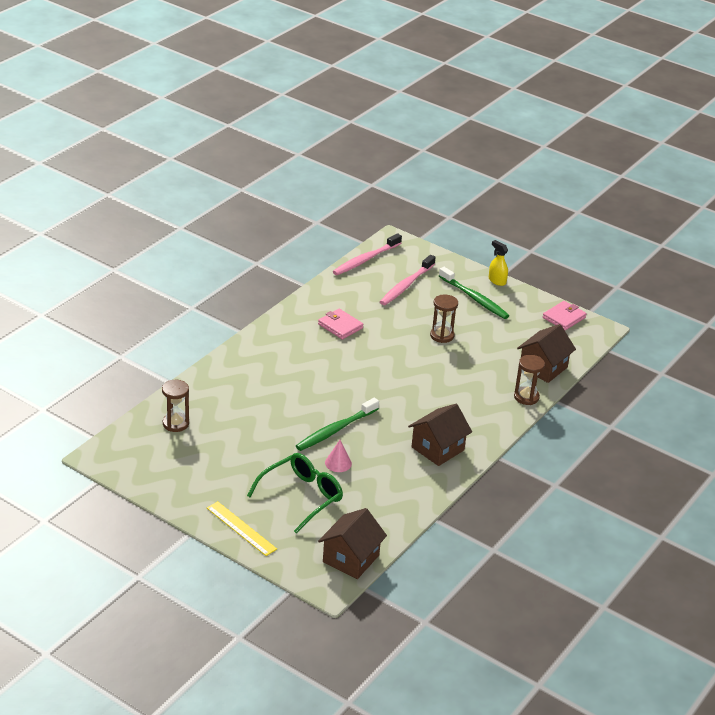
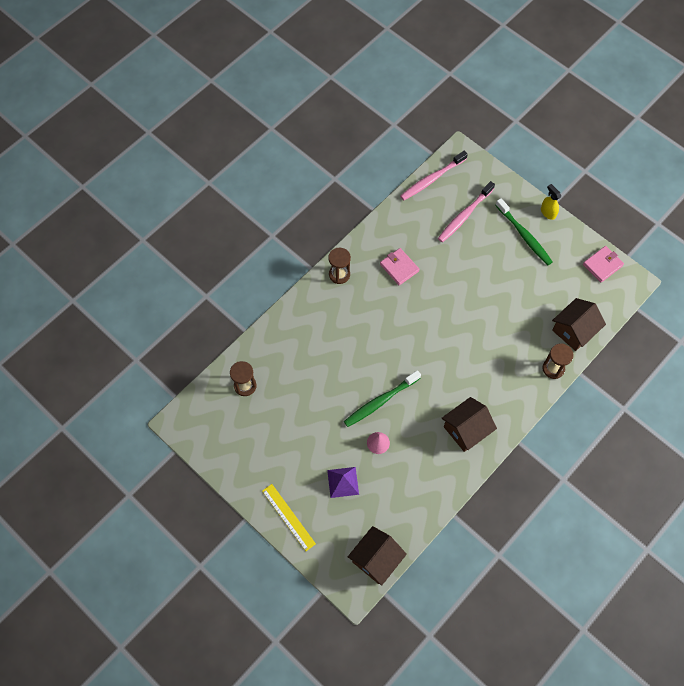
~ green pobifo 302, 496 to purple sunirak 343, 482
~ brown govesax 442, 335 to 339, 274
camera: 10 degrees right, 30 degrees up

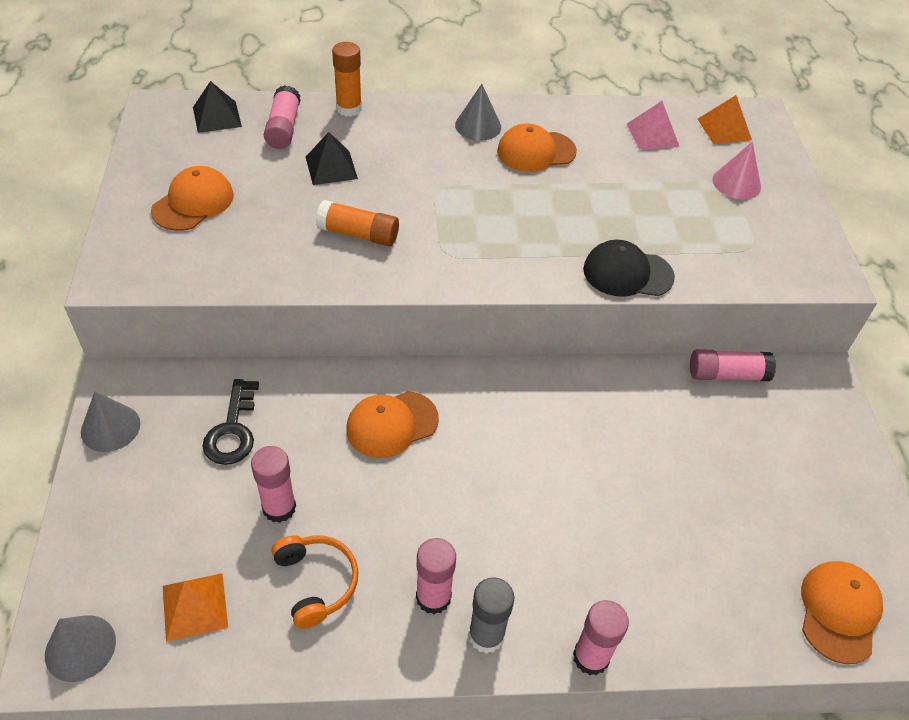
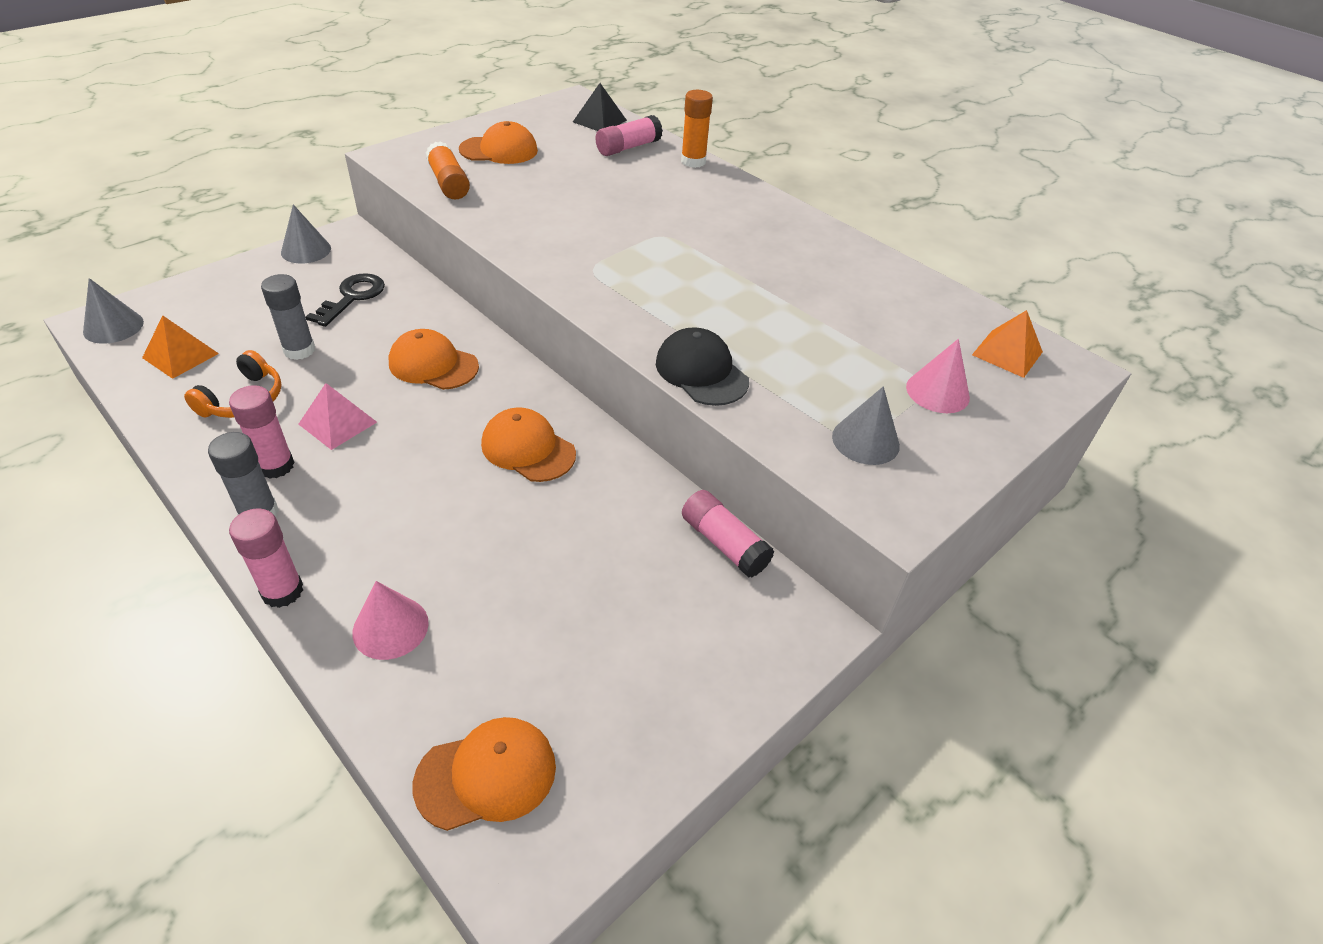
~ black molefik 233, 430 = 352, 297 150 degrees clockwise
~ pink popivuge 279, 507 to grey popivuge 299, 350
- black sunirak 331, 167
~ orange popivuge 358, 234 to 448, 183
~ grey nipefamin 478, 126 to 865, 440
~ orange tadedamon 536, 151 to 528, 449
~ pink sunirak 652, 135 to 337, 423
+ pink nipefamin 390, 627
camera: 50 degrees right, 5 degrees down

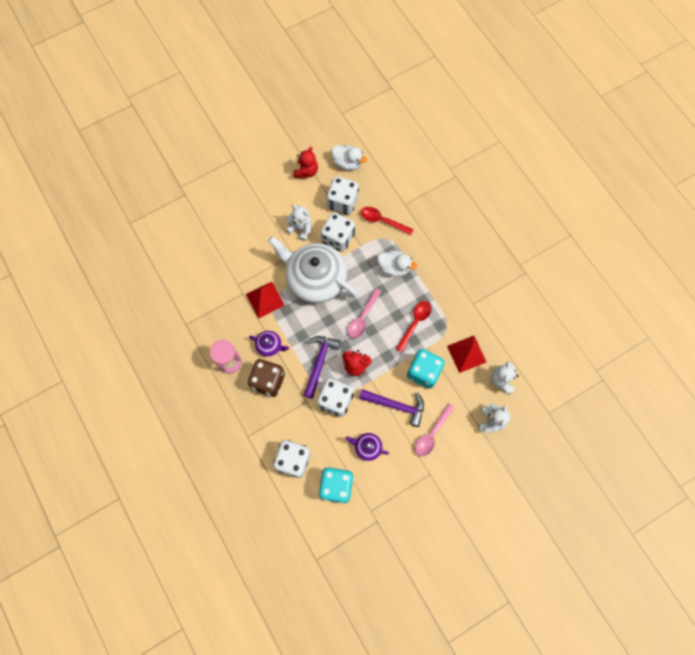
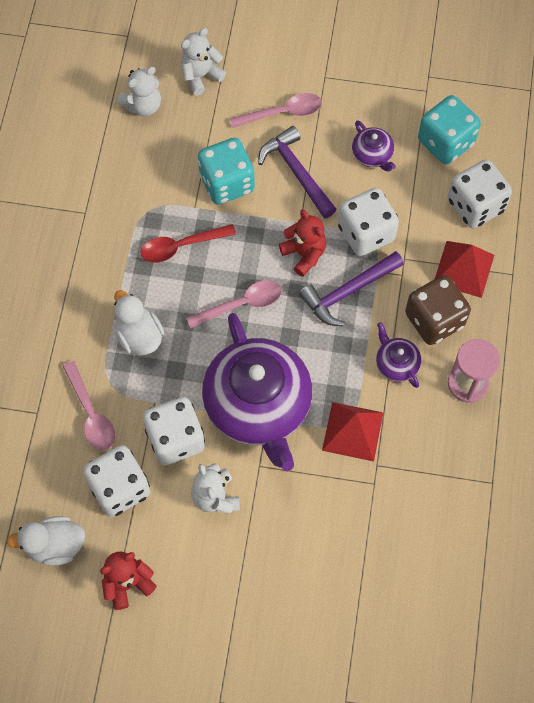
~ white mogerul 315, 279 to purple mogerul 258, 405
~ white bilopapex 347, 163 = 55, 545 75 degrees counterclockwise
~ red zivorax 382, 221 to pink zivorax 91, 413
~ red sunirak 466, 354 to 464, 269
camera: 140 degrees left, 5 degrees down

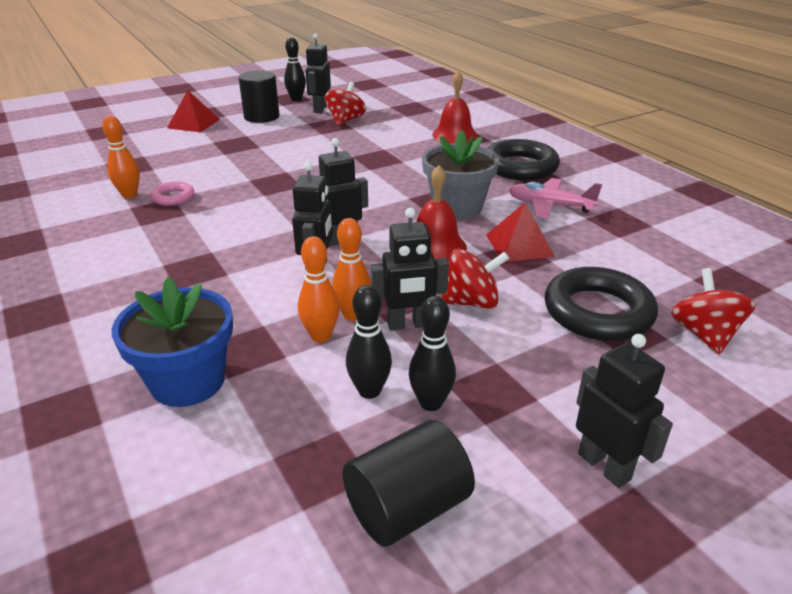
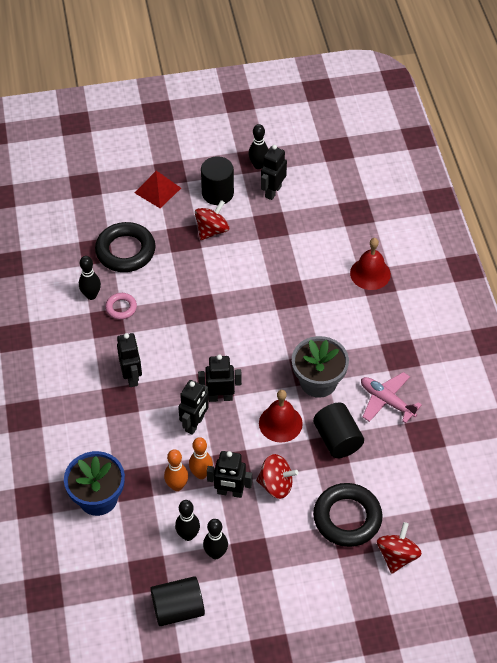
~ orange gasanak 129, 195 to black gasanak 91, 295
~ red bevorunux 345, 121 to 212, 230
~ red sunirak 519, 245 to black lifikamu 337, 439
~ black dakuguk 520, 167 to 125, 251
~ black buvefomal 604, 466 to 132, 377
camera: 20 degrees right, 20 degrees up

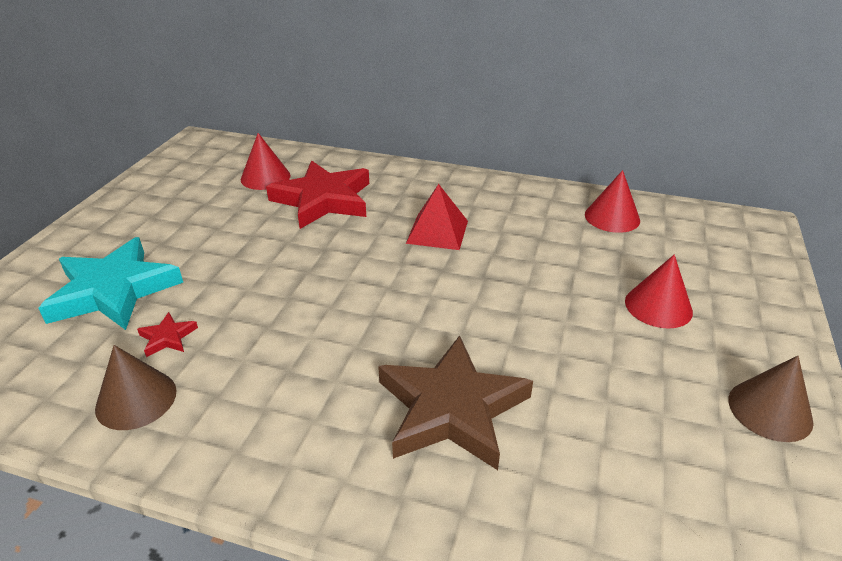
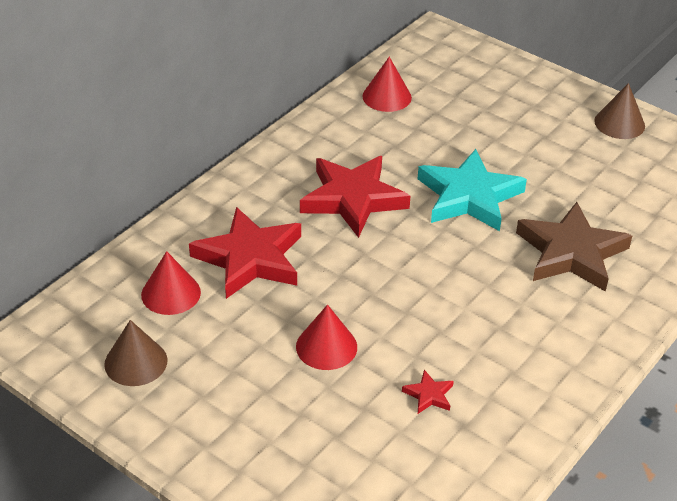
~ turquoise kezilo 114, 290 to 469, 196
~ brown nipefamin 136, 399 to 136, 362
~ red sunirak 437, 232 to red kezilo 353, 199
~ red nipefamin 658, 306 to 326, 346
camera: 70 degrees left, 5 degrees up

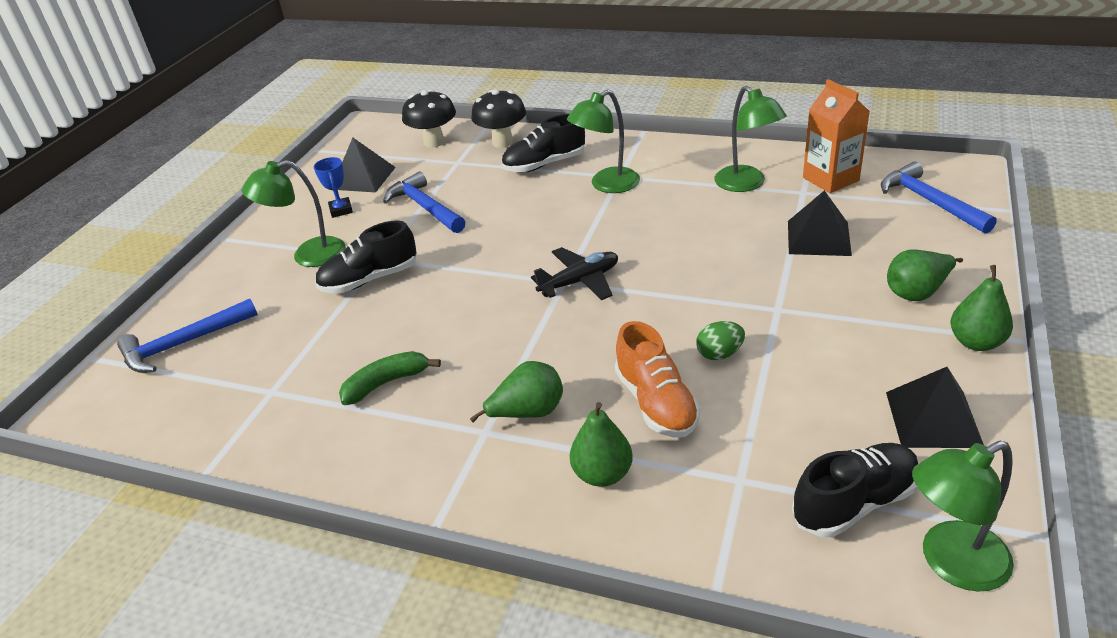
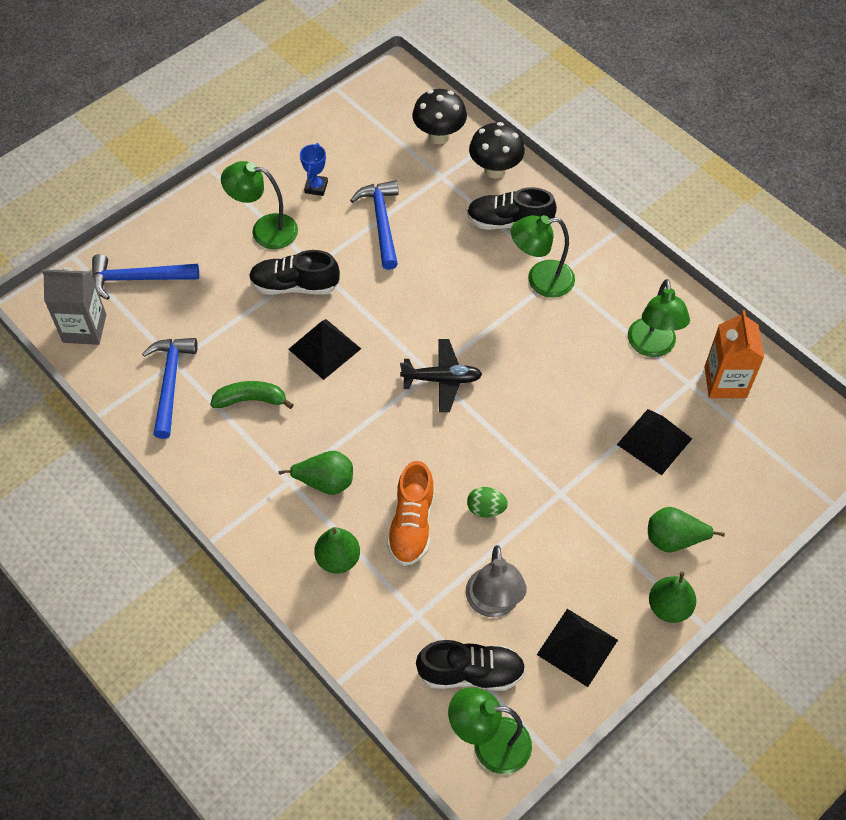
~ black sunirak 363, 178 to 324, 349
~ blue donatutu 929, 202 to 170, 383
+ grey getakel 84, 328
+ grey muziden 493, 604
camera: 25 degrees right, 20 degrees up

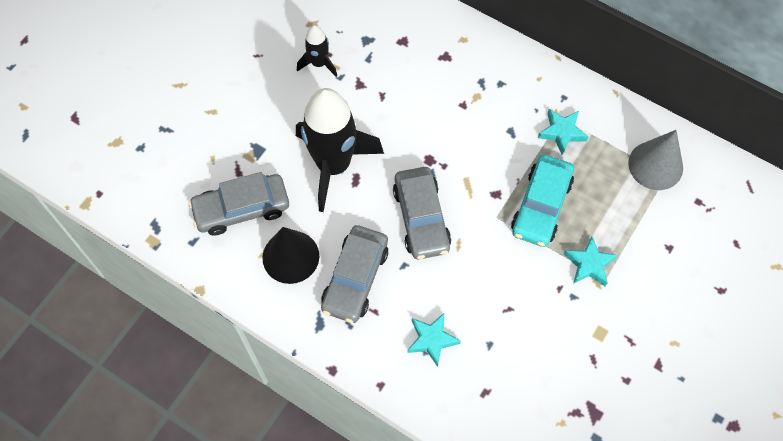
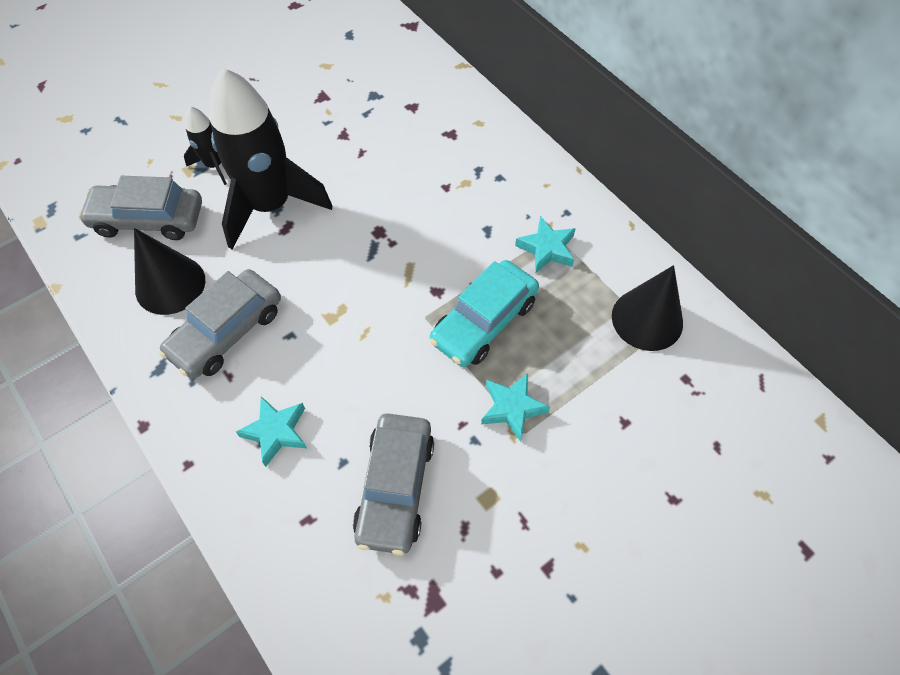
~ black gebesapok 319, 63 to 215, 165
~ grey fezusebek 421, 218 to 395, 487
~ grey nipefamin 655, 165 to black nipefamin 647, 319
camera: 20 degrees right, 5 degrees down

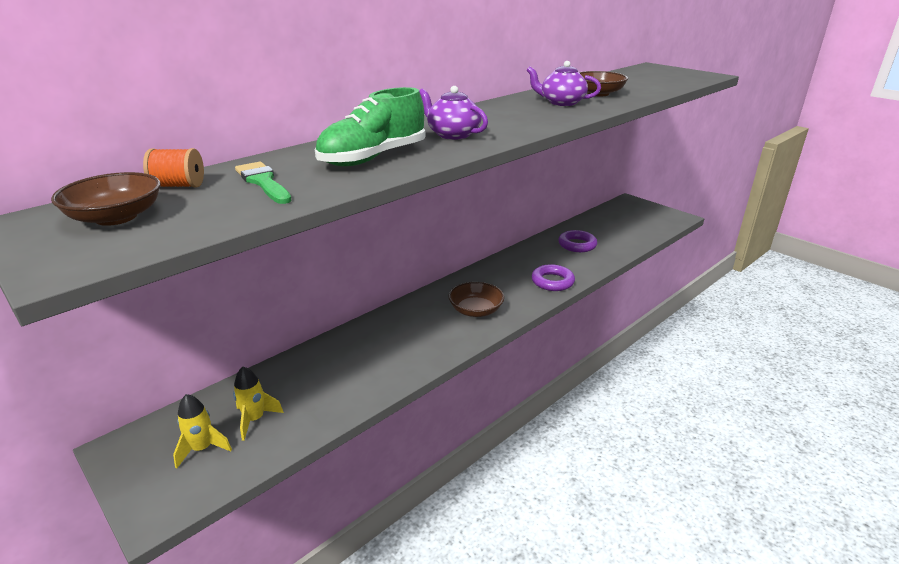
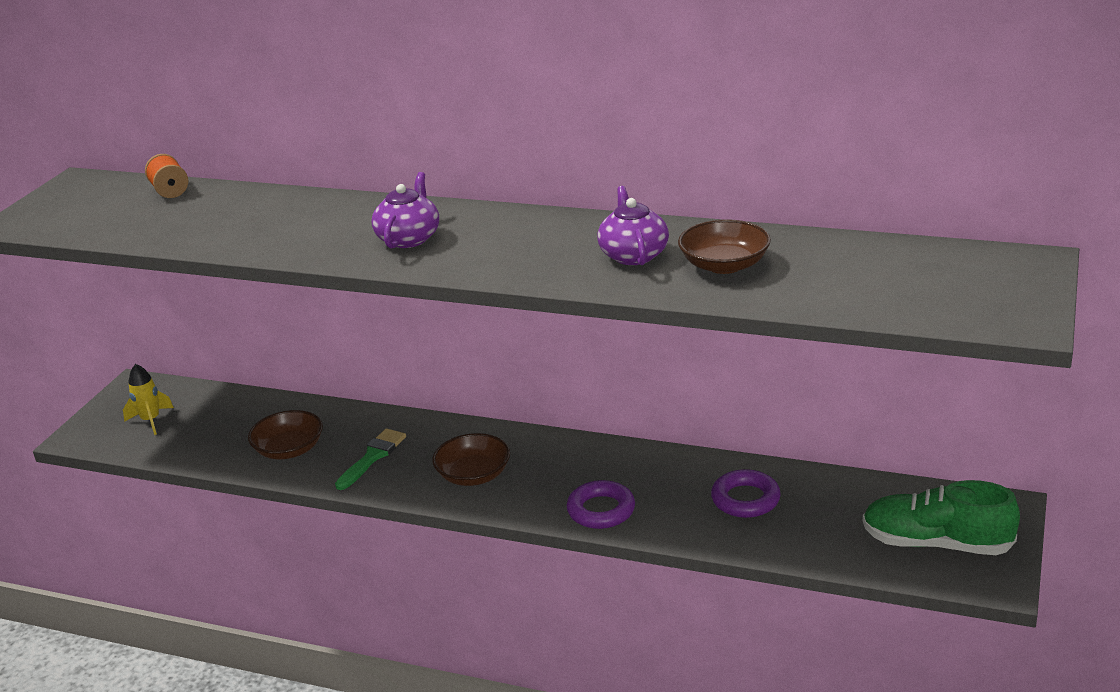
~ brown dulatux 116, 217 to 289, 450
- yellow gebesapok 255, 419
~ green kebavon 263, 182 to 372, 457
~ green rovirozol 373, 158 to 936, 543
camera: 65 degrees right, 0 degrees up

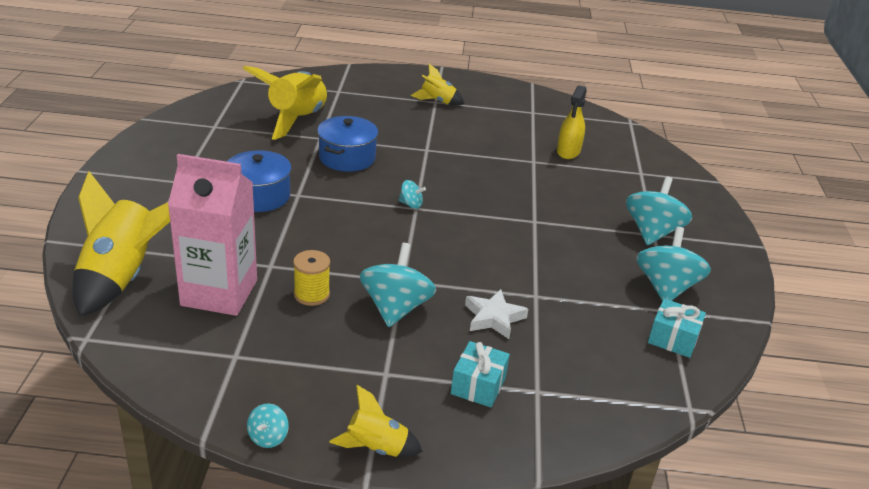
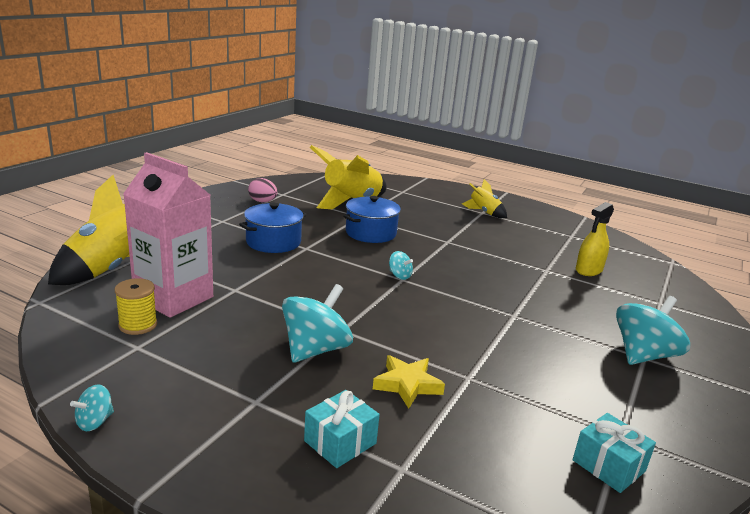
~ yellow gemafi 311, 294 to 138, 325
- yellow gebesapok 376, 448
~ white kezilo 494, 318 to yellow kezilo 407, 384
- turquoise bevorunux 666, 287
+ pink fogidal 262, 201
camera: 25 degrees right, 10 degrees down

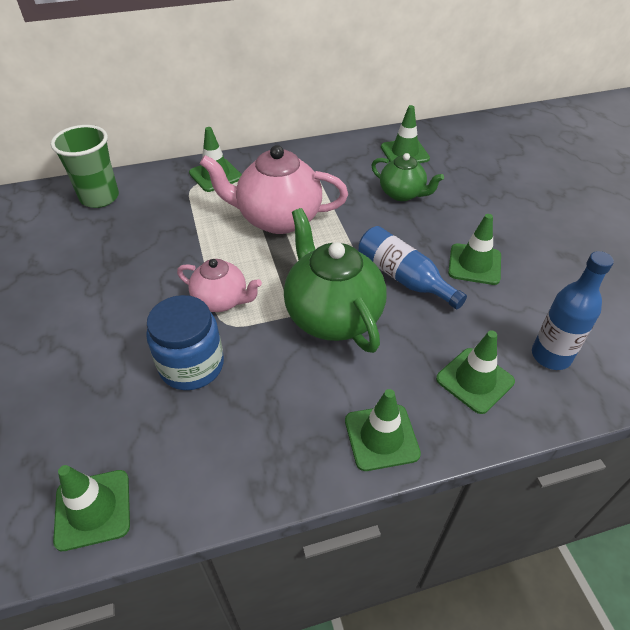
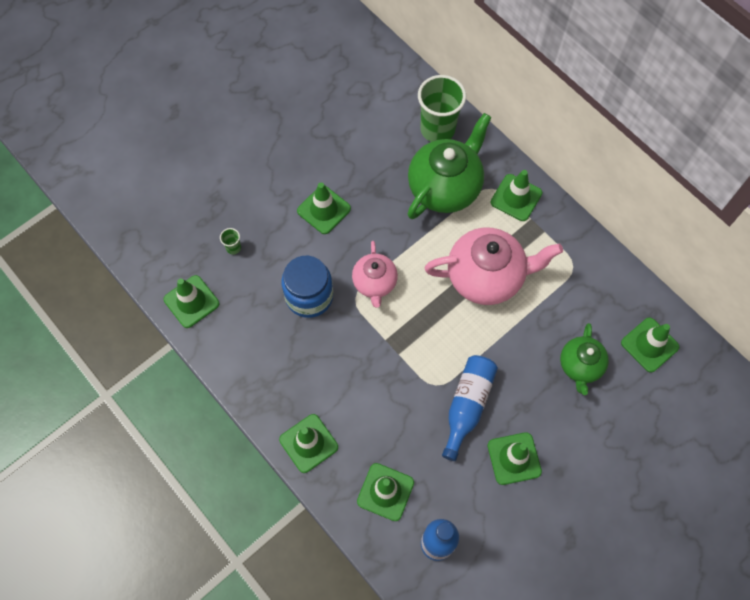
~ pink mogerul 277, 219 = 486, 277 105 degrees clockwise
~ green mogerul 332, 315 to 445, 187
+ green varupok 233, 248
+ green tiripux 324, 210
camera: 65 degrees right, 20 degrees up

